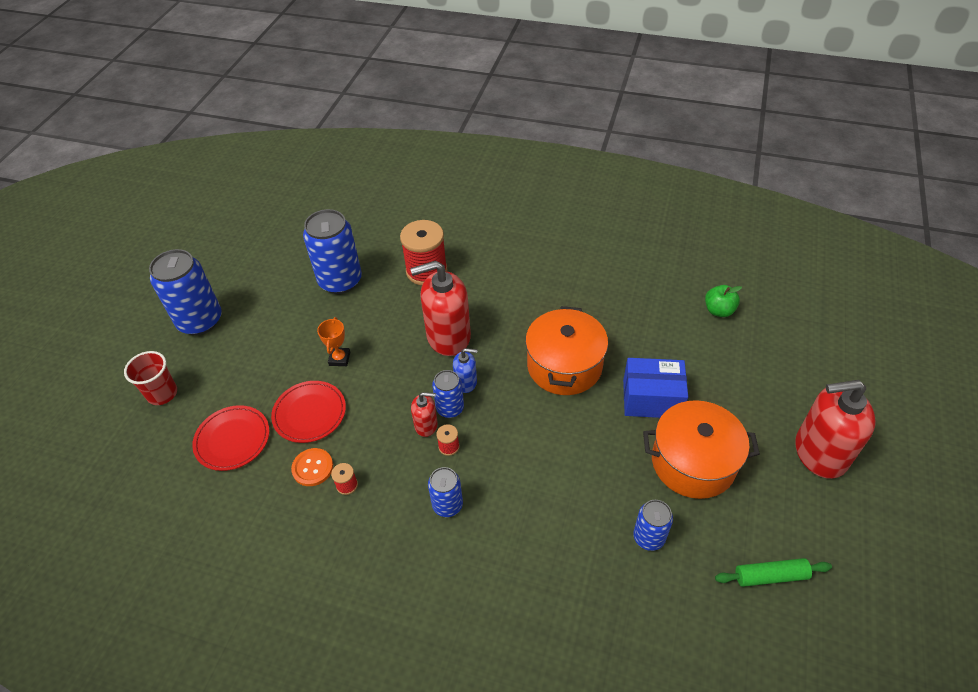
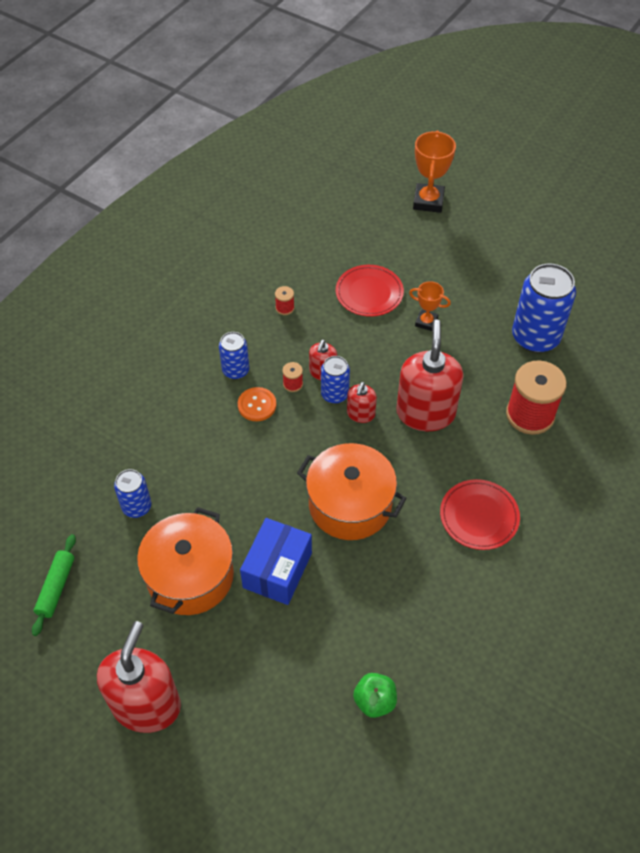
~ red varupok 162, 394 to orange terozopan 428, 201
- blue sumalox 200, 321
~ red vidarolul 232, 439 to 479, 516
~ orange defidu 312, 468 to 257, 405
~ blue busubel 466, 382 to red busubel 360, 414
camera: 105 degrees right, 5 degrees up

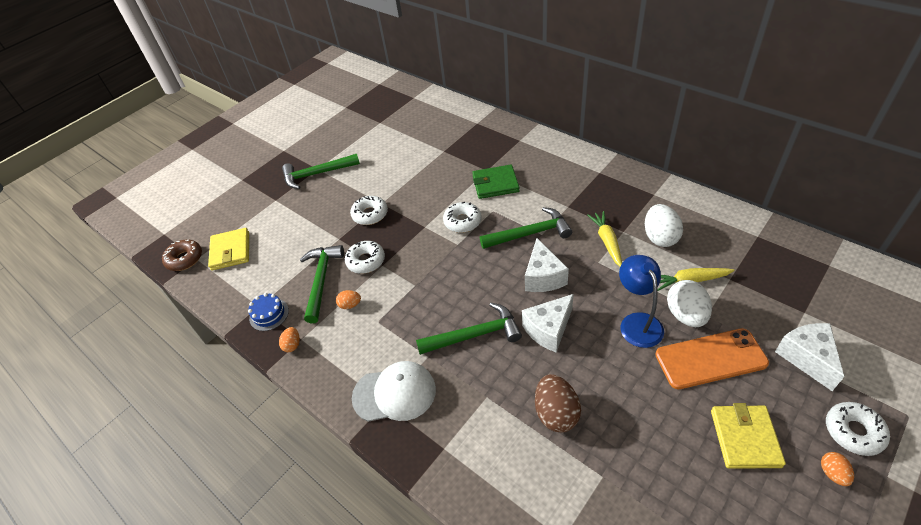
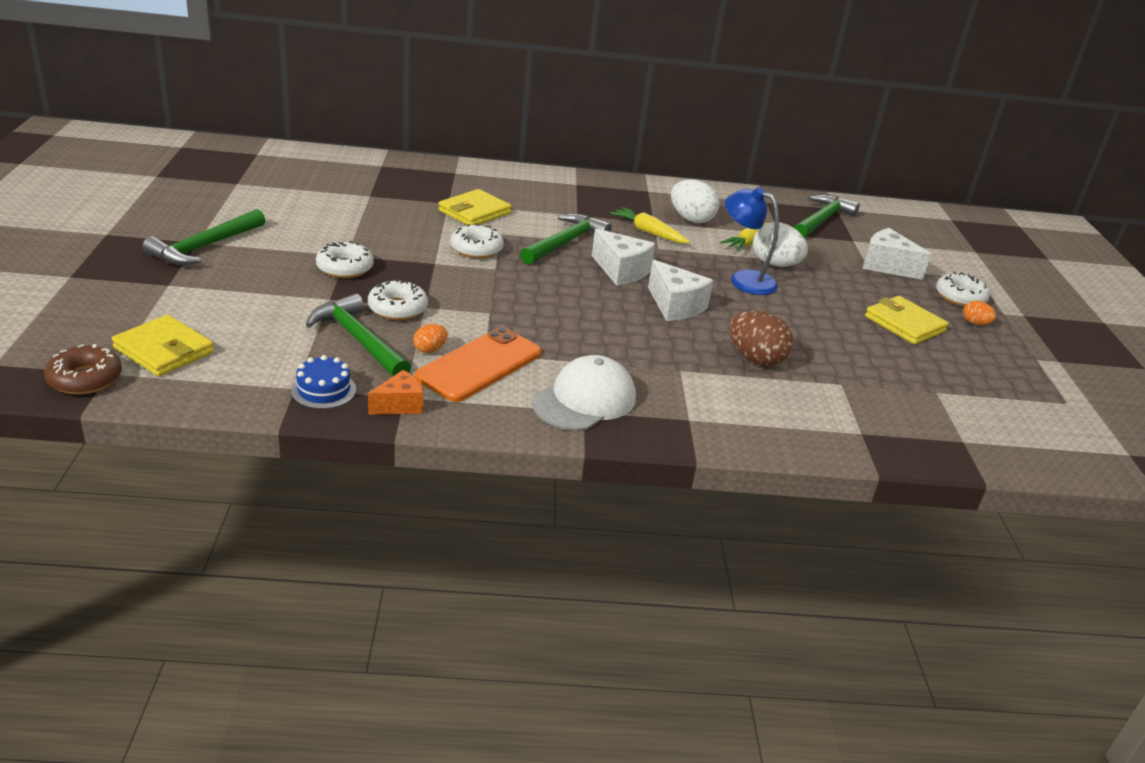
~ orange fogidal 292, 345 to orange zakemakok 400, 405
~ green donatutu 474, 335 to 821, 220
~ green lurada 495, 184 to yellow lurada 474, 212
~ white zakemakok 548, 329 = 675, 306 45 degrees counterclockwise
~ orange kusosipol 710, 358 to 479, 365
camera: 50 degrees left, 15 degrees down

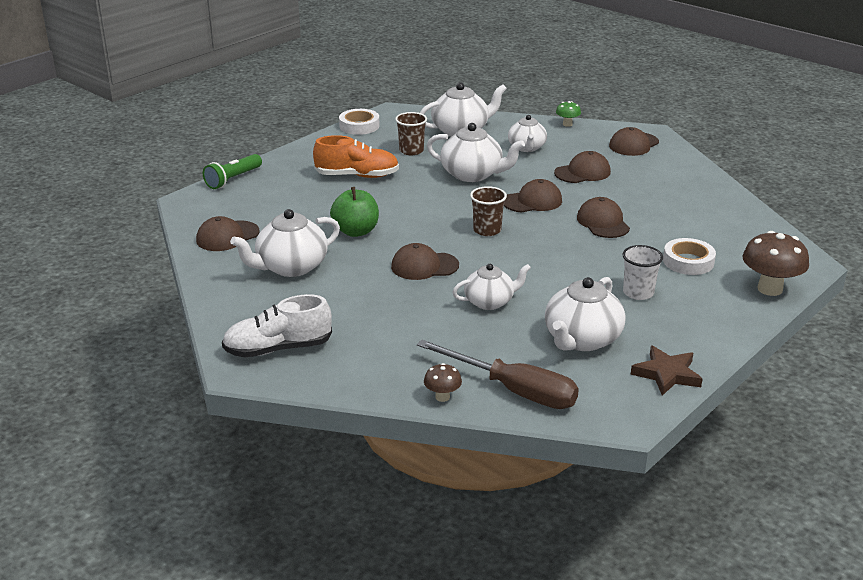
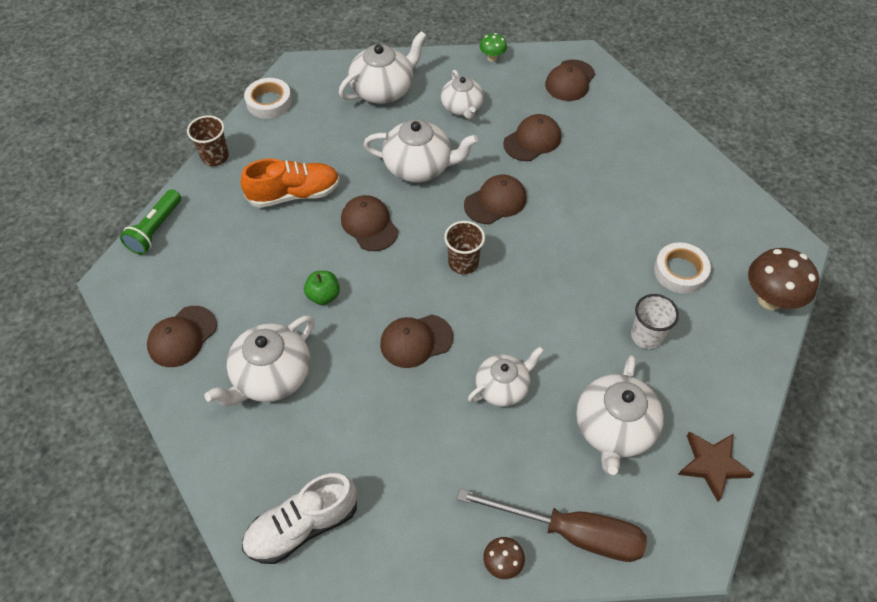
~ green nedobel 356, 231 = 323, 296 x0.65
~ brown varupok 411, 151 to 215, 157
~ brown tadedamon 603, 222 to 369, 225
camera: 15 degrees left, 25 degrees up

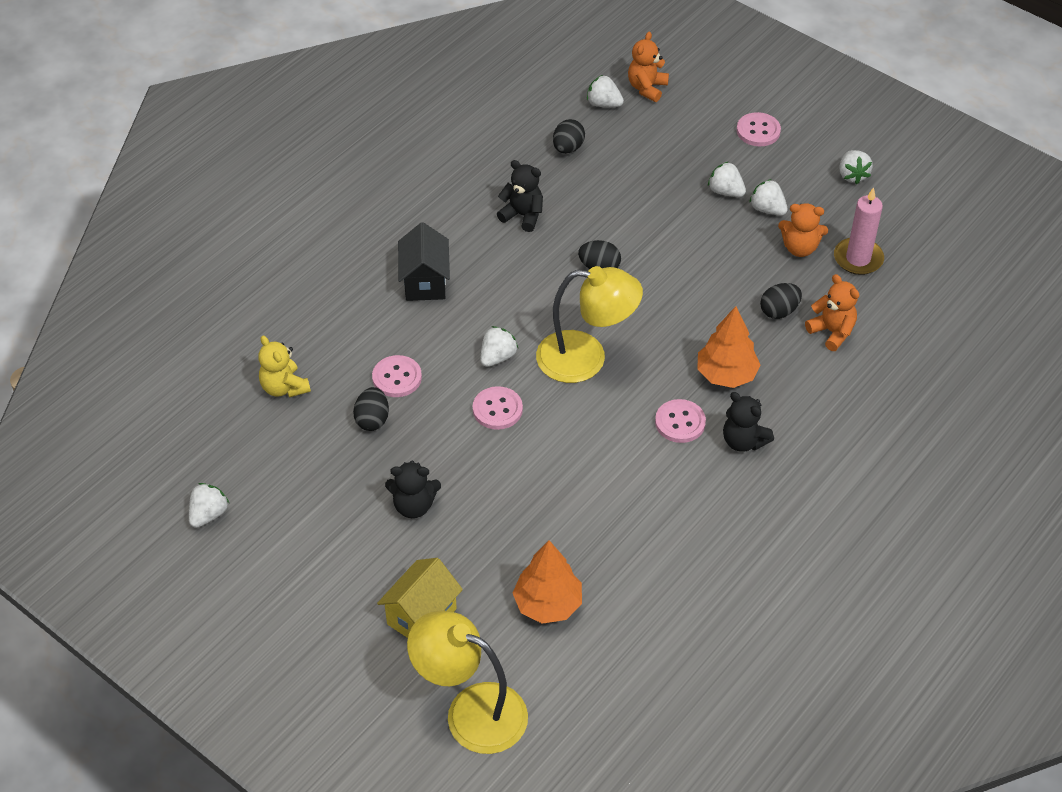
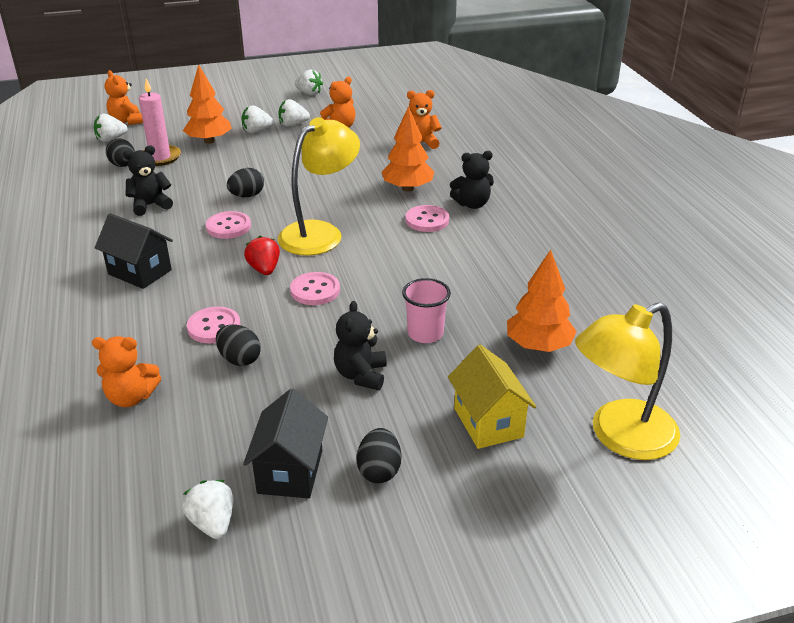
~ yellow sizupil 284, 387 to orange sizupil 131, 397
~ black sizupil 414, 506 = 361, 375 150 degrees clockwise
~ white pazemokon 497, 357 to red pazemokon 264, 269
~ pink defidu 758, 131 to 228, 227
~ black fogidal 779, 311 to 379, 471
~ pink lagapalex 858, 258 to 160, 157
+ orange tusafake 209, 141
+ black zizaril 290, 471
+ pink varupok 425, 333
camera: 55 degrees left, 15 degrees down

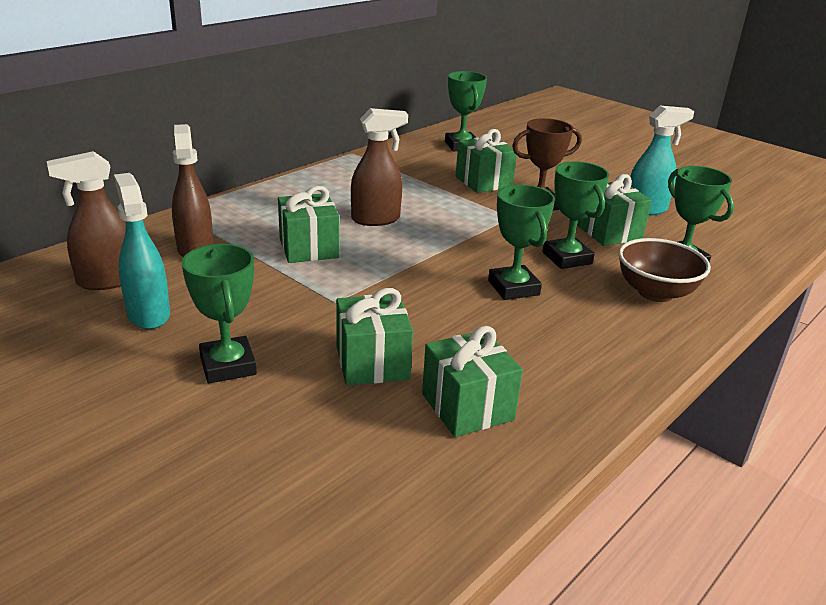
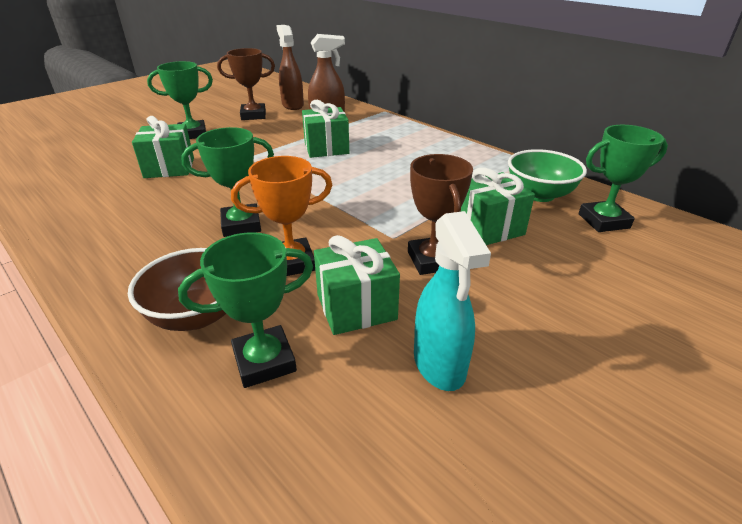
~ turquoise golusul 148, 314 to brown terozopan 253, 115
- brown golusul 376, 219
- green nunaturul 467, 407
~ green terozopan 567, 258 to orange terozopan 291, 263
+ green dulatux 539, 194
camera: 95 degrees right, 5 degrees up

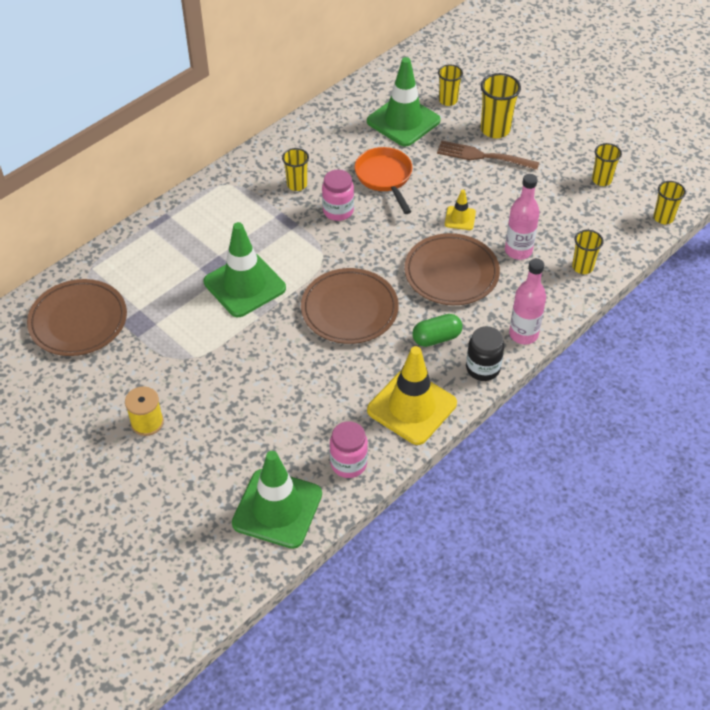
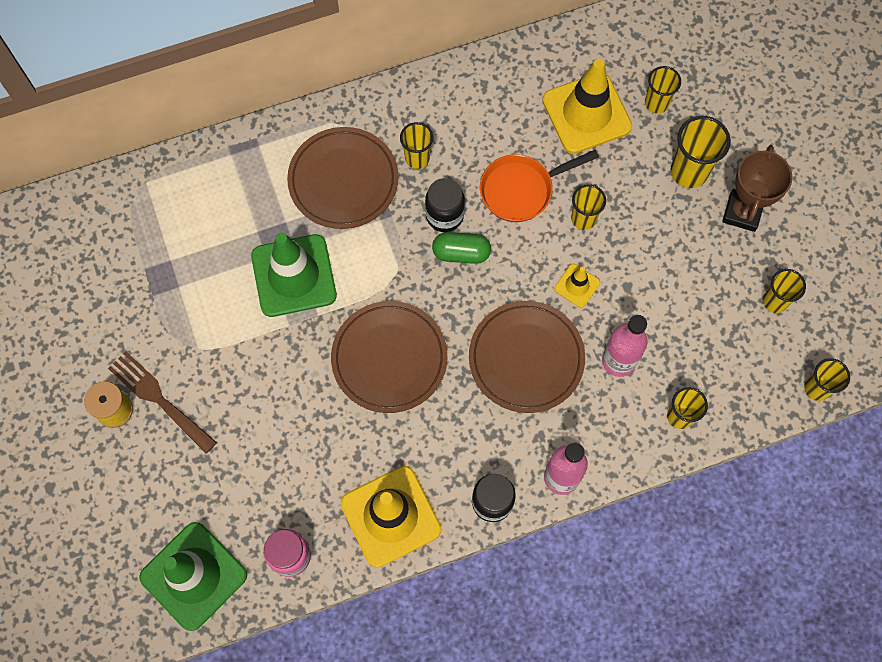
~ brown vidarolul 78, 321 to 343, 180
~ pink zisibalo 338, 211 to black zisibalo 444, 216
~ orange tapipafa 385, 178 = 521, 190 120 degrees counterclockwise
~ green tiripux 403, 121 to yellow tiripux 586, 113
~ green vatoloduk 436, 338 to 461, 253
~ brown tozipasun 483, 156 to 159, 399
+ yellow varupok 583, 219
+ brown terozopan 742, 212
camera: 25 degrees right, 20 degrees up

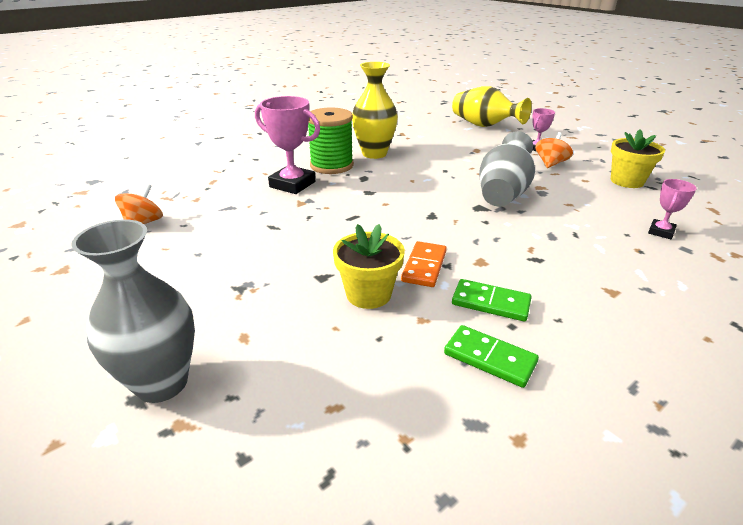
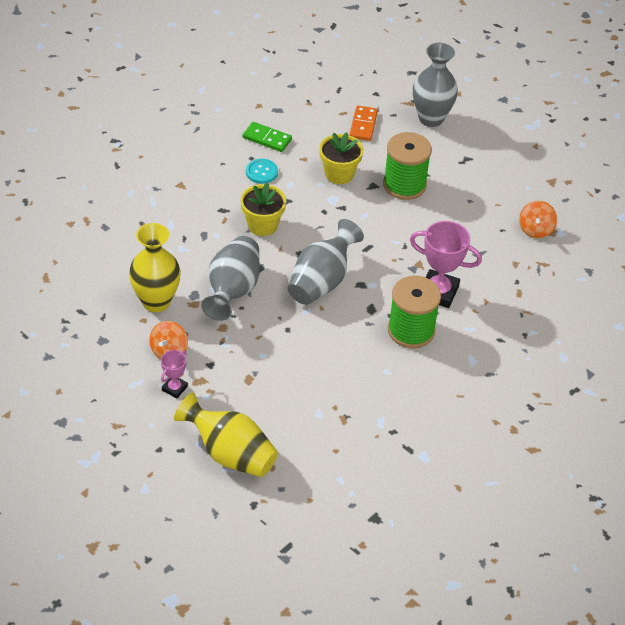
~ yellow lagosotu 374, 154 to 156, 301
~ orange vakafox 424, 266 to 363, 125
~ green vakafox 491, 303 to turquoise defidu 261, 172
~ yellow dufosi 627, 181 to 262, 225
- pink terozopan 661, 232
+ grey lagosotu 321, 281
+ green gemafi 404, 185
camera: 170 degrees right, 15 degrees up

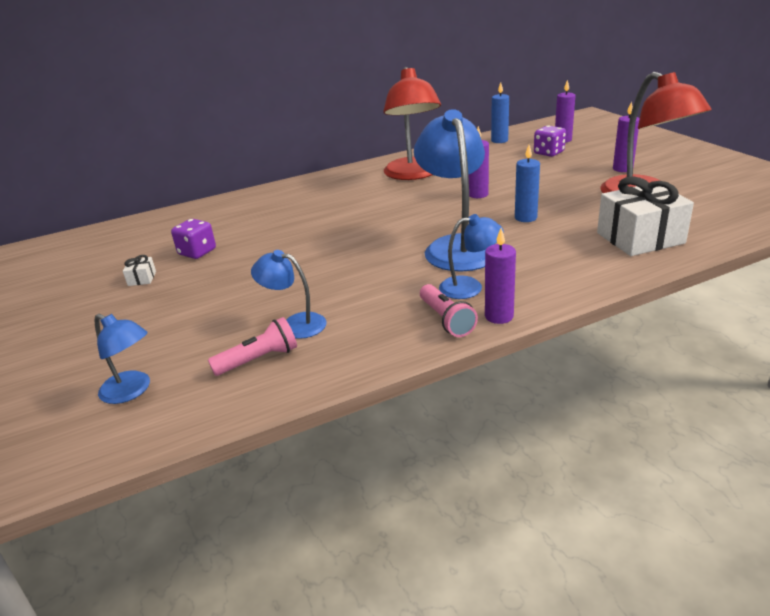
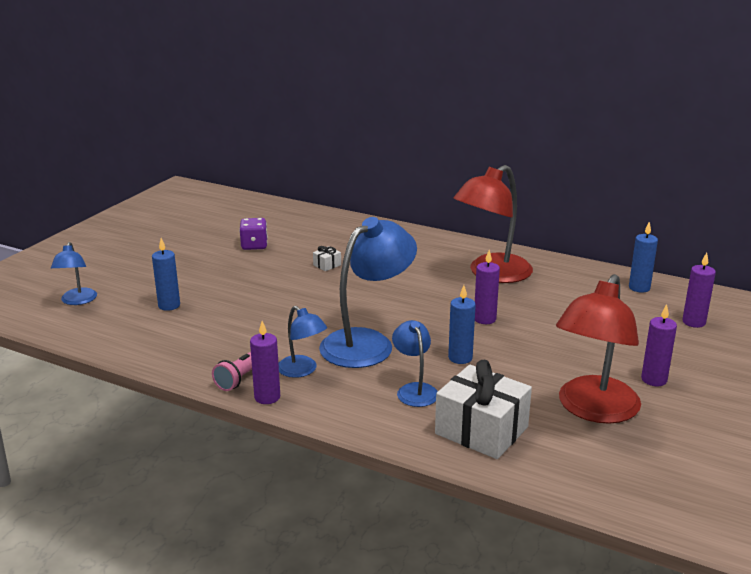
~ white nunaturul 142, 278 to 327, 265
- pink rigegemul 259, 359
~ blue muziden 295, 324 to 414, 390
- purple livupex 548, 153
+ blue lagapalex 169, 305
camera: 50 degrees right, 5 degrees down

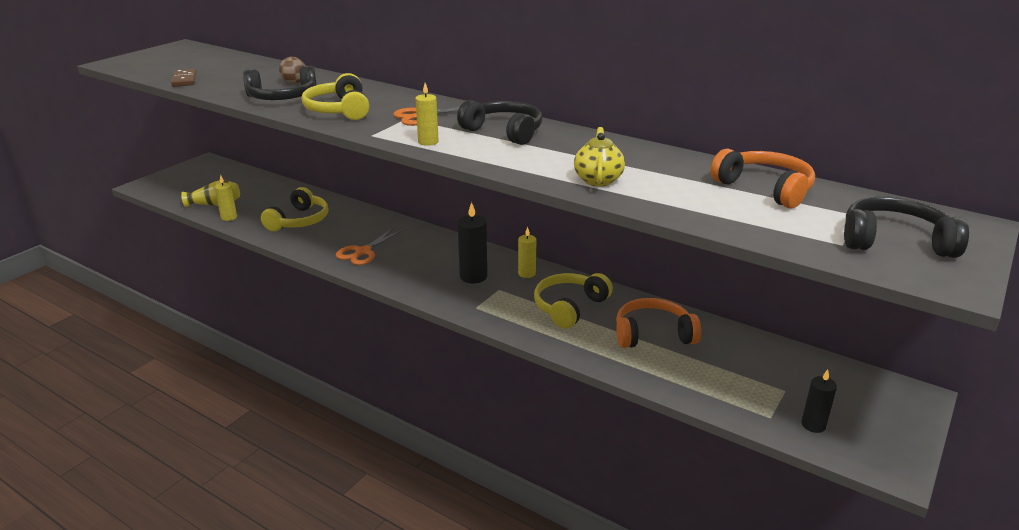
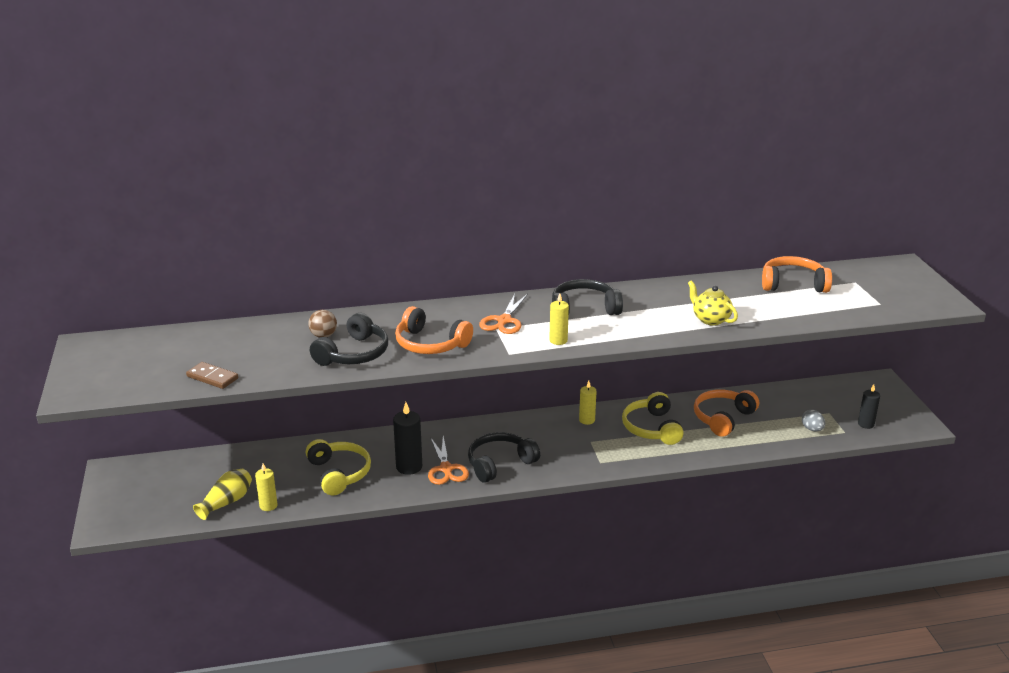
~ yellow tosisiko 339, 110 to orange tosisiko 430, 344
~ black lagapalex 473, 277 to 409, 467
~ black tosisiko 894, 241 to 500, 464
+ grey fogidal 812, 429
camera: 45 degrees left, 0 degrees up

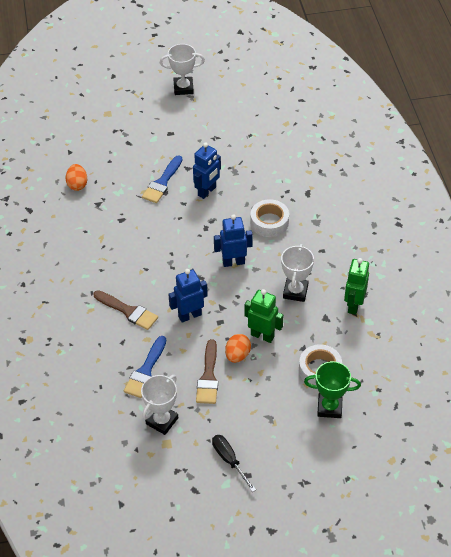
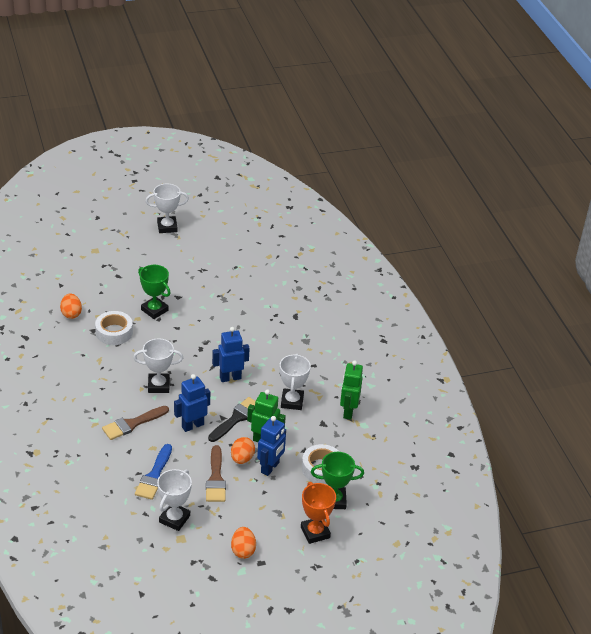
~ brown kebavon 128, 311 = 132, 424 120 degrees clockwise
~ blue kebavon 162, 182 to green terozopan 154, 310
~ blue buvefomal 207, 191 to 270, 467
~ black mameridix 229, 460 to orange fogidal 243, 550
~ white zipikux 269, 222 to 114, 332
+ white terozopan 158, 385
+ black kebavon 236, 418
+ orange terozopan 315, 532
camera: 10 degrees left, 10 degrees down

